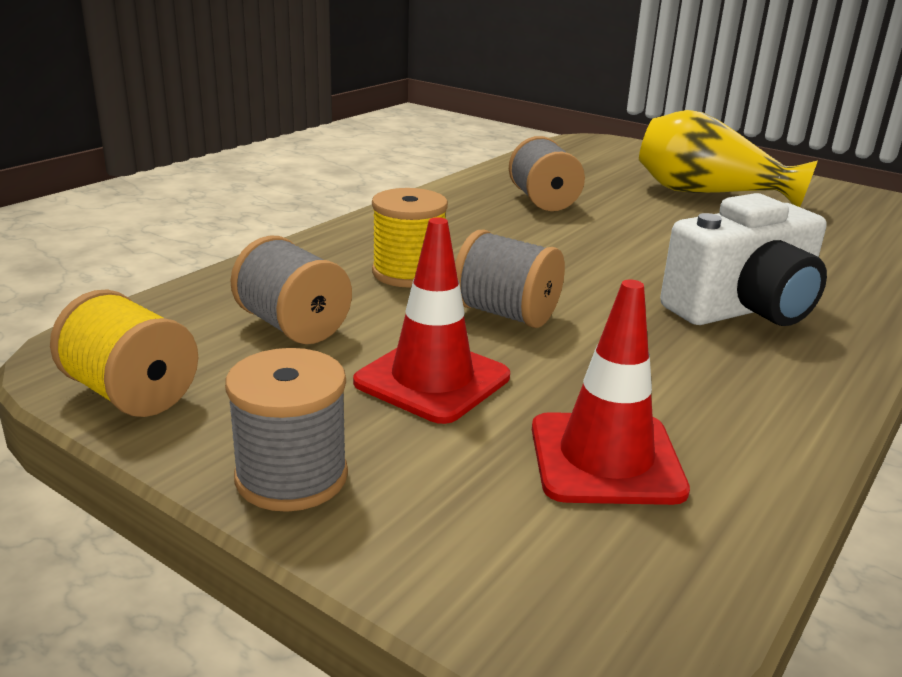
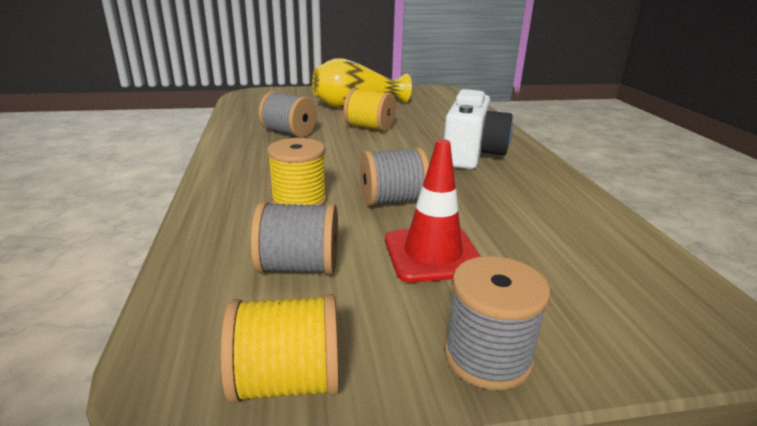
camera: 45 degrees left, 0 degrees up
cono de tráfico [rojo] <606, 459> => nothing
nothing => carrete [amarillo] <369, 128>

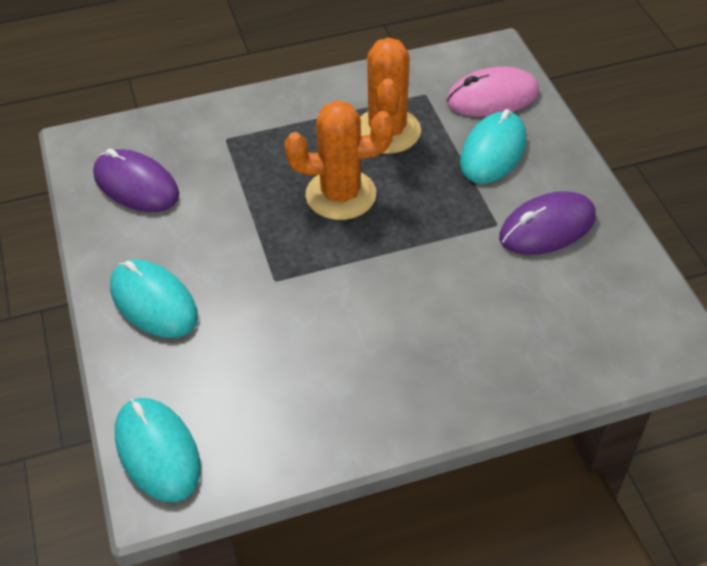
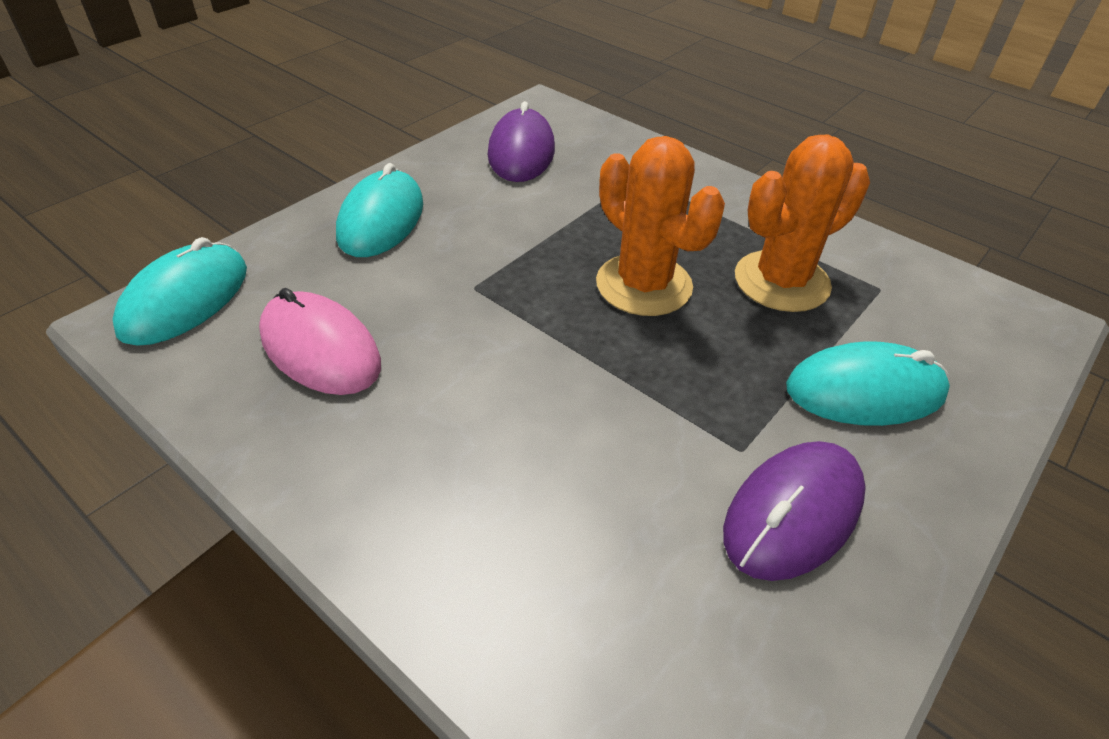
camera: 55 degrees right, 5 degrees down
ratón [rosa] <492, 97> => ratón [rosa] <320, 349>, move
ratón [morado] <547, 227> => ratón [morado] <793, 513>, 75 degrees counterclockwise

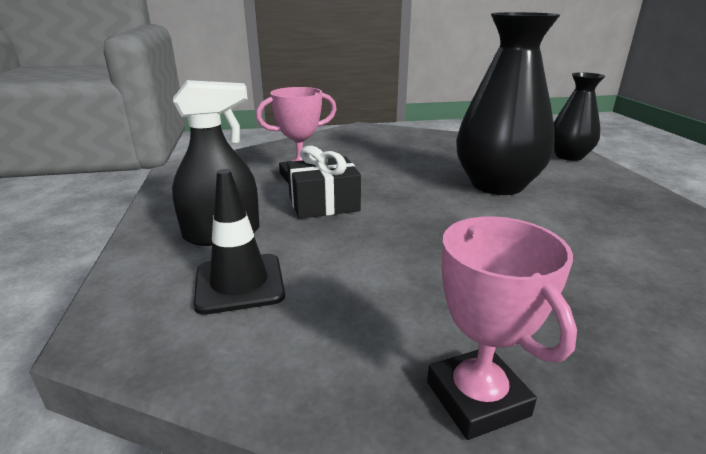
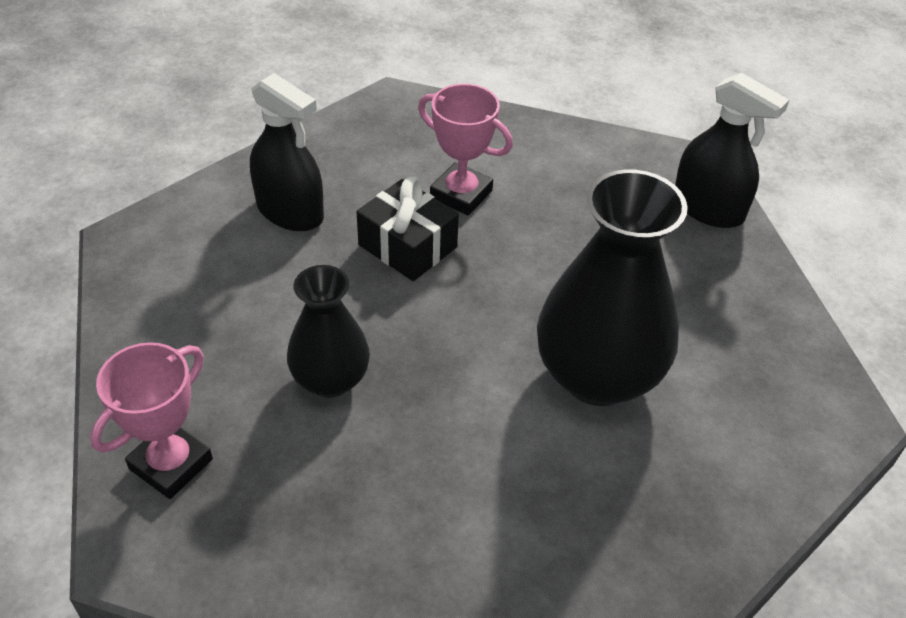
camera: 55 degrees right, 20 degrees up
cono de tráfico [negro] <239, 283> => nothing
florero [negro] <569, 156> => florero [negro] <330, 380>, move
nothing => pulverizador [negro] <708, 208>

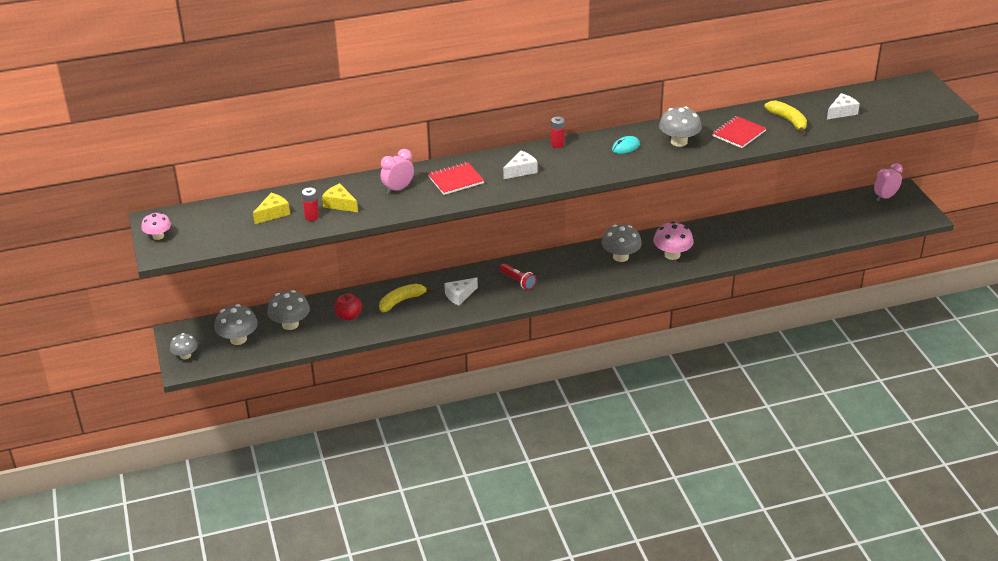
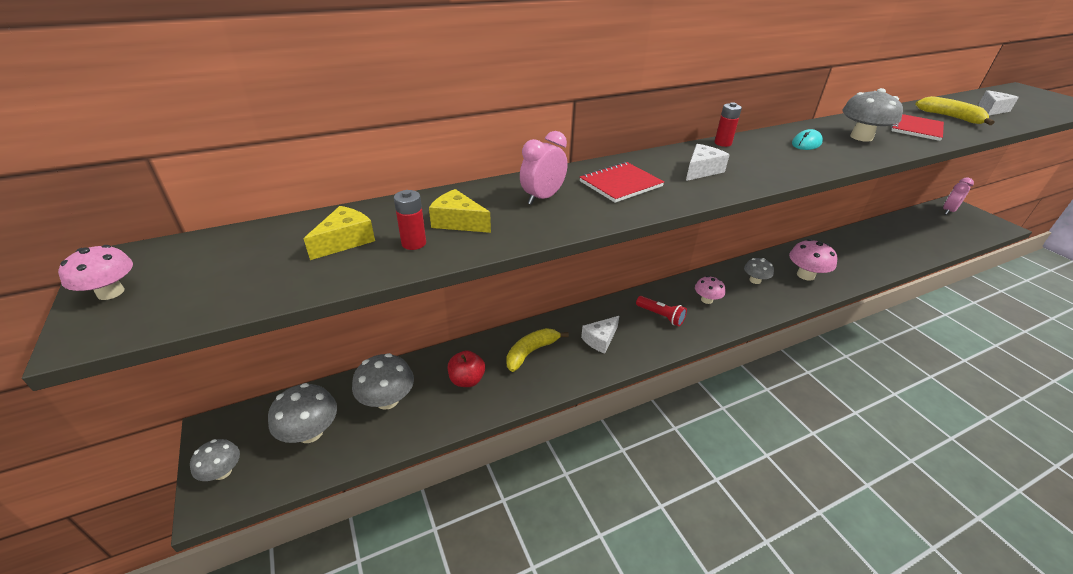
camera: 10 degrees left, 0 degrees up
seta [gris] <620, 257> => seta [gris] <755, 280>, x0.64
nothing => seta [rosa] <706, 300>

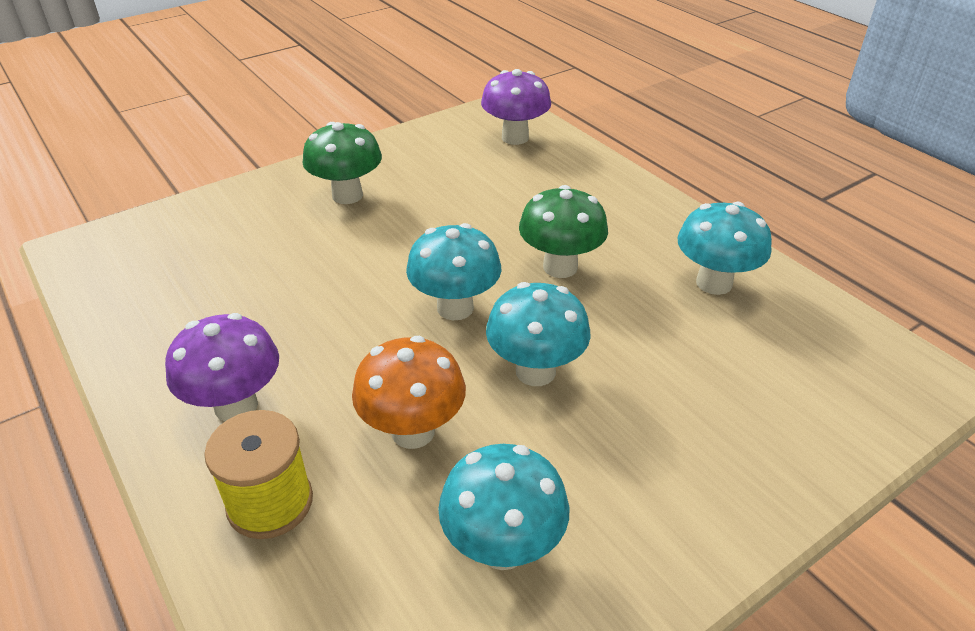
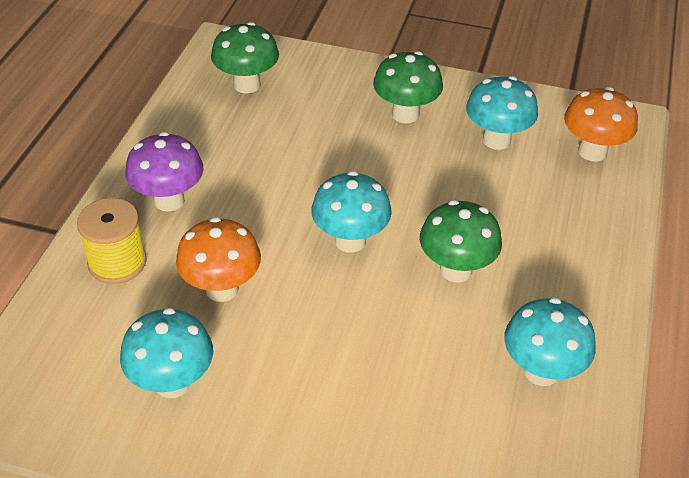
camera: 50 degrees right, 5 degrees up
seta [morado] <515, 137> => seta [naranja] <592, 152>
seta [turquesa] <535, 371> => seta [turquesa] <496, 140>, move
nothing => seta [verde] <247, 85>

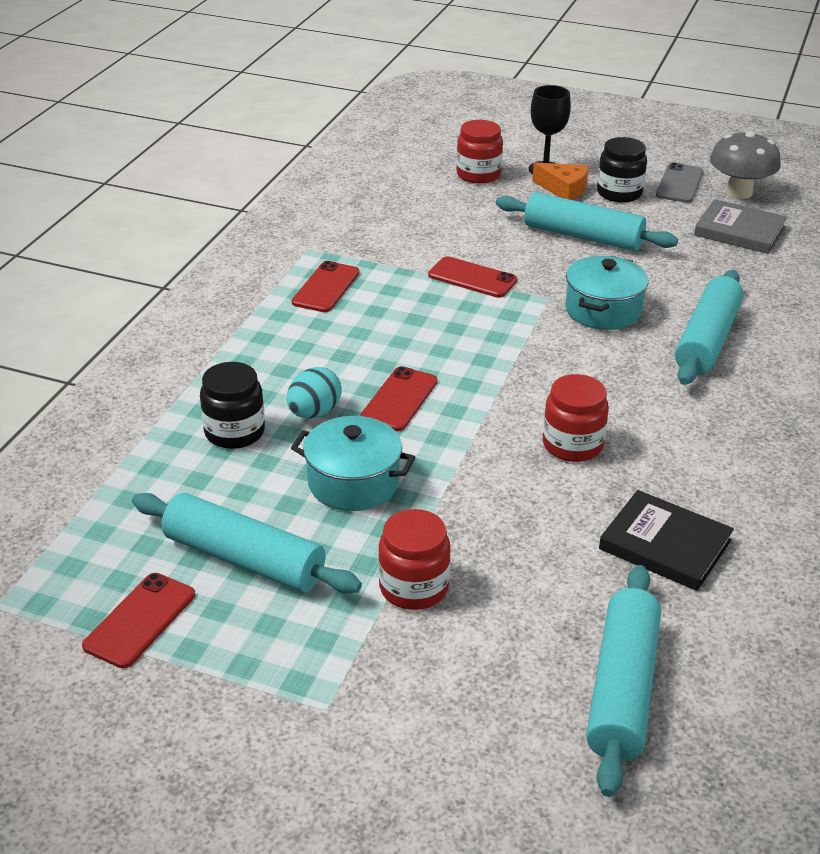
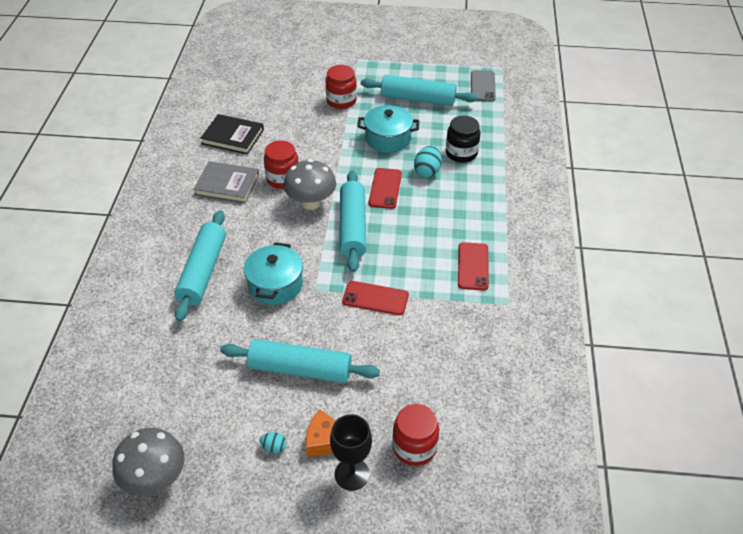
camera: 165 degrees right, 10 degrees up
móvil [rojo] <140, 620> => nothing
rodillo [turquesa] <621, 689> => rodillo [turquesa] <353, 227>, move
tarro [negro] <619, 193> => huevo [turquesa] <274, 447>
móvil [gris] <679, 184> => móvil [gris] <482, 86>, move
libro [gris] <739, 231> => libro [gris] <227, 185>, move
nothing => seta [gris] <311, 203>

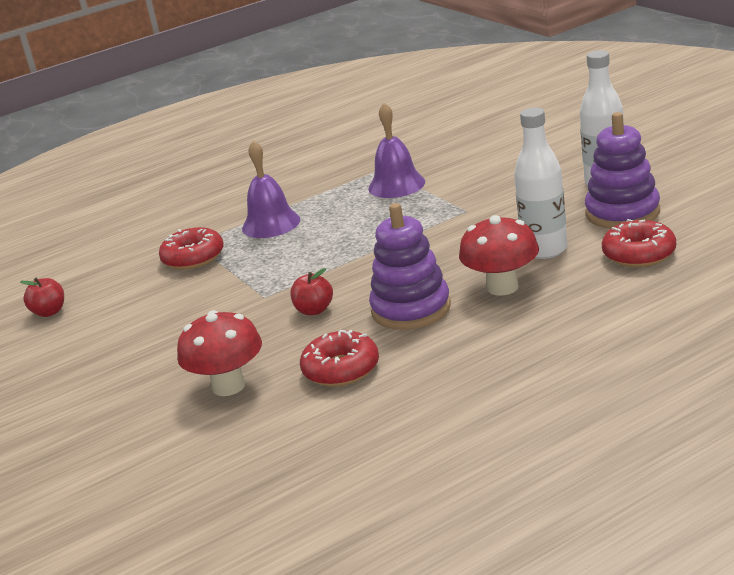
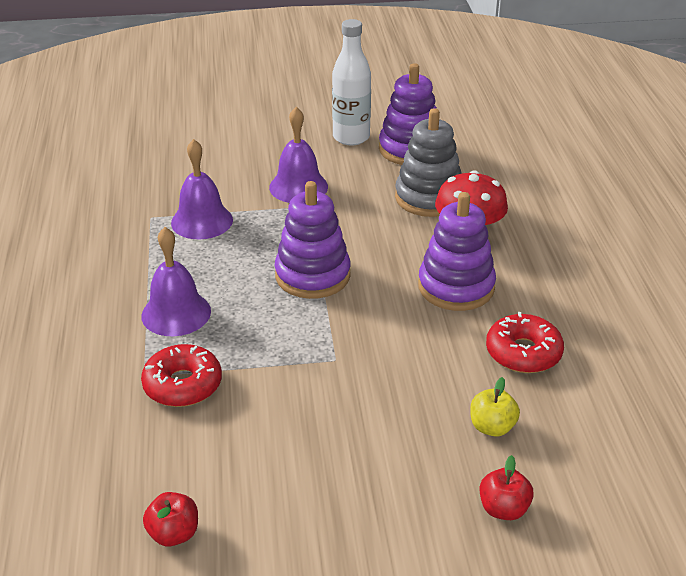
camera: 70 degrees left, 10 degrees up
seta [rojo] <228, 386> => manzana [amarillo] <492, 427>
manzana [rojo] <314, 310> => manzana [rojo] <503, 509>, move
botella [blanco] <544, 250> => juguete apilable [gris] <429, 198>
rosquilla [rojo] <639, 254> => nothing
nothing => campana [morado] <298, 187>
nothing => juguete apilable [morado] <312, 275>

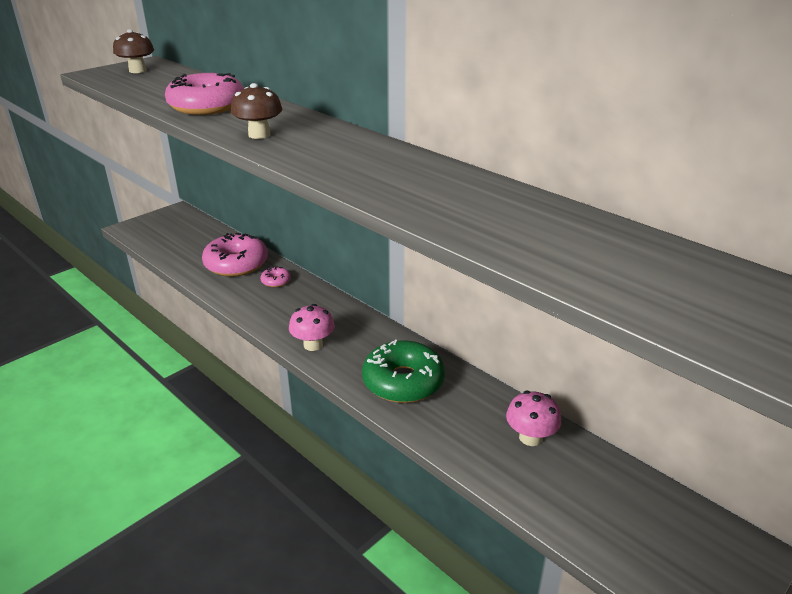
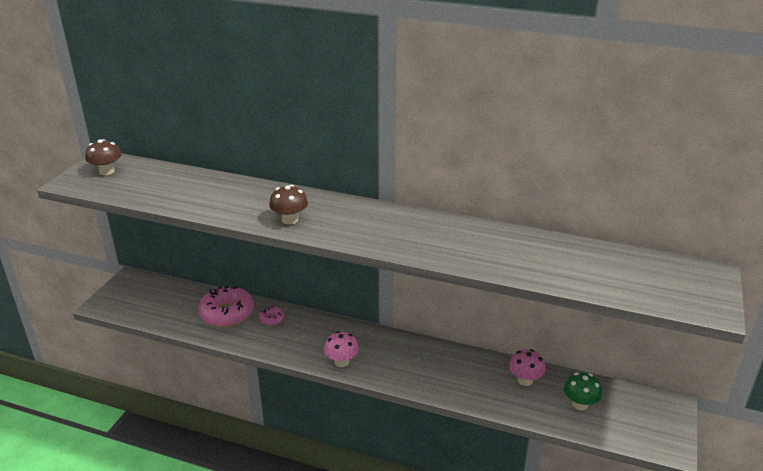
camera: 25 degrees left, 0 degrees up
rosquilla [rosa] <207, 106> => nothing
rosquilla [verde] <403, 381> => nothing
nothing => seta [verde] <580, 404>

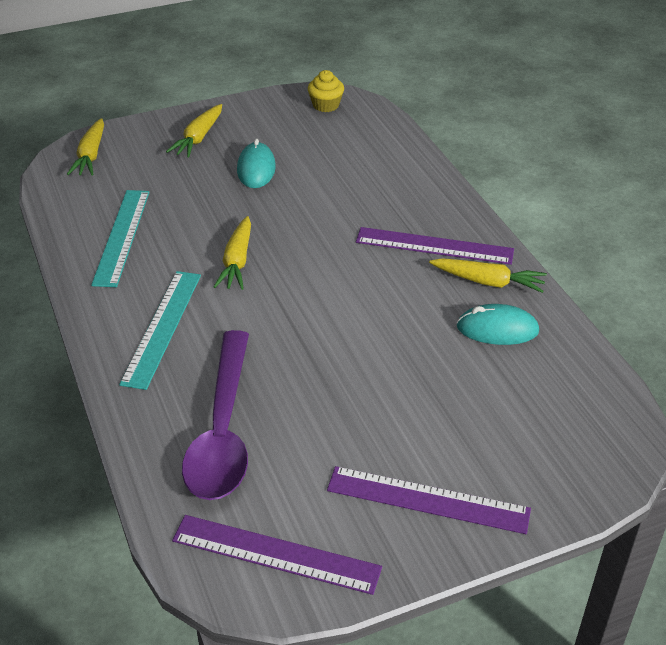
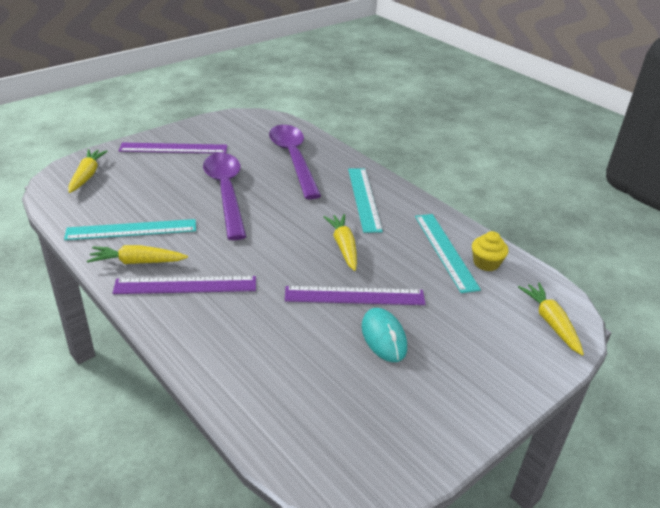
camera: 160 degrees right, 5 degrees down
zanahoria [amarillo] <198, 138> => zanahoria [amarillo] <87, 176>, move
regla [morado] <276, 554> => regla [morado] <354, 296>, move
magdalena [amarillo] <326, 105> => magdalena [amarillo] <486, 263>, move
ratón [turquesa] <497, 329> => regla [turquesa] <131, 230>
nothing => cuchara [morado] <226, 192>

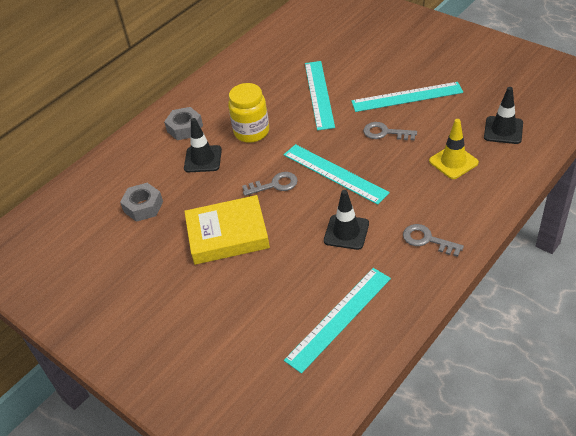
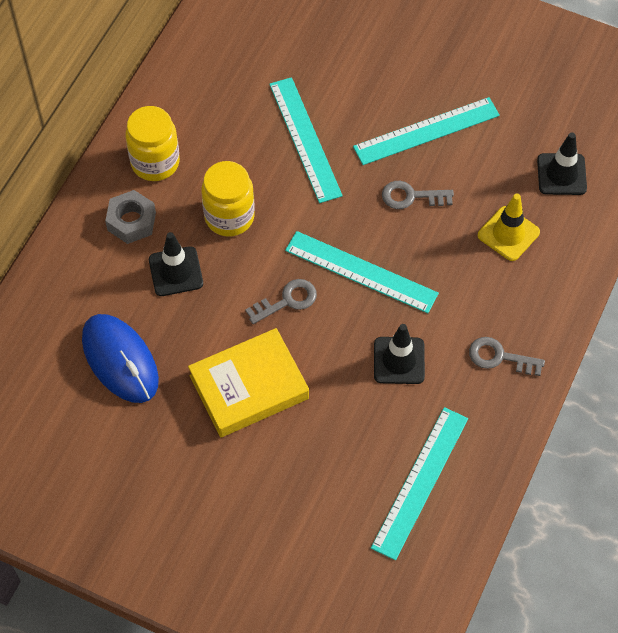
camera: 20 degrees left, 15 degrees up
tuerca [gris] <143, 206> => ratón [azul] <120, 360>
nothing => tarro [amarillo] <155, 162>

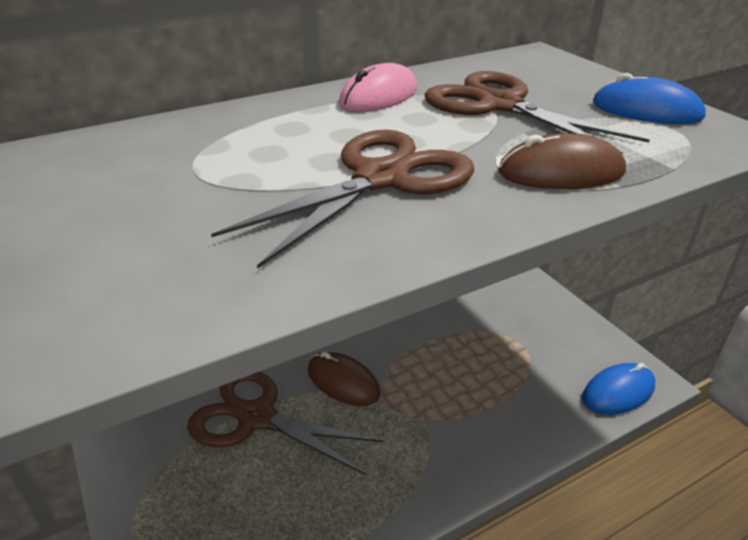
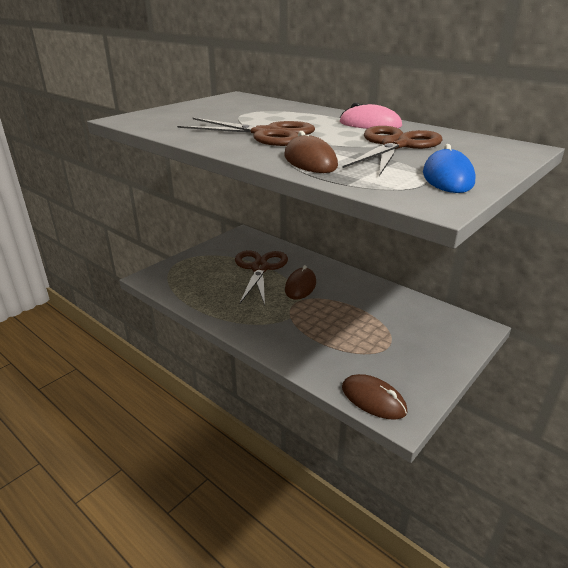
camera: 70 degrees right, 5 degrees down
ratón [azul] <618, 392> => ratón [marrón] <373, 399>

